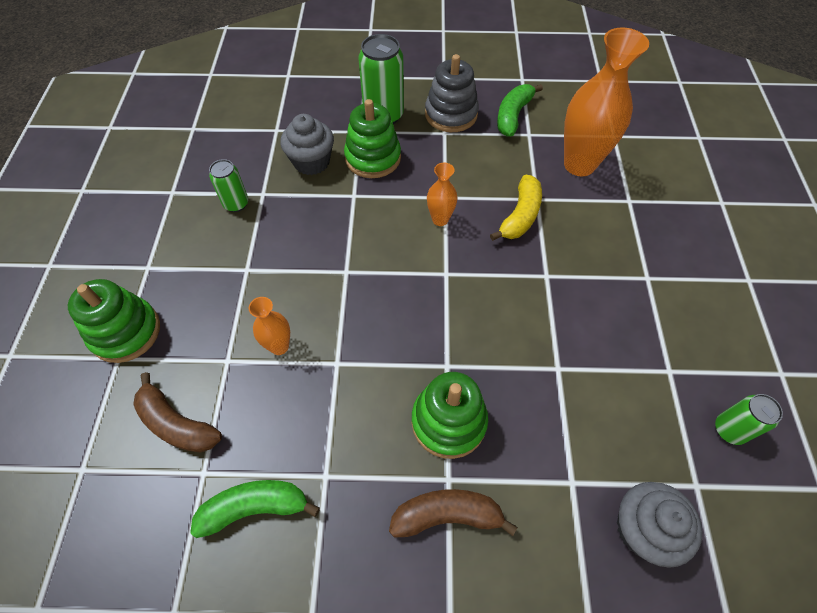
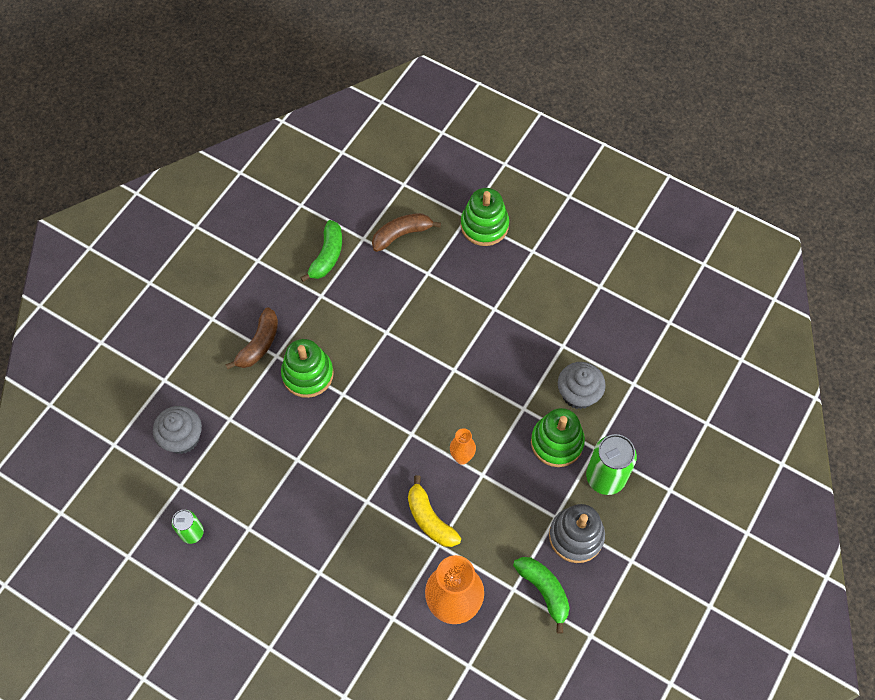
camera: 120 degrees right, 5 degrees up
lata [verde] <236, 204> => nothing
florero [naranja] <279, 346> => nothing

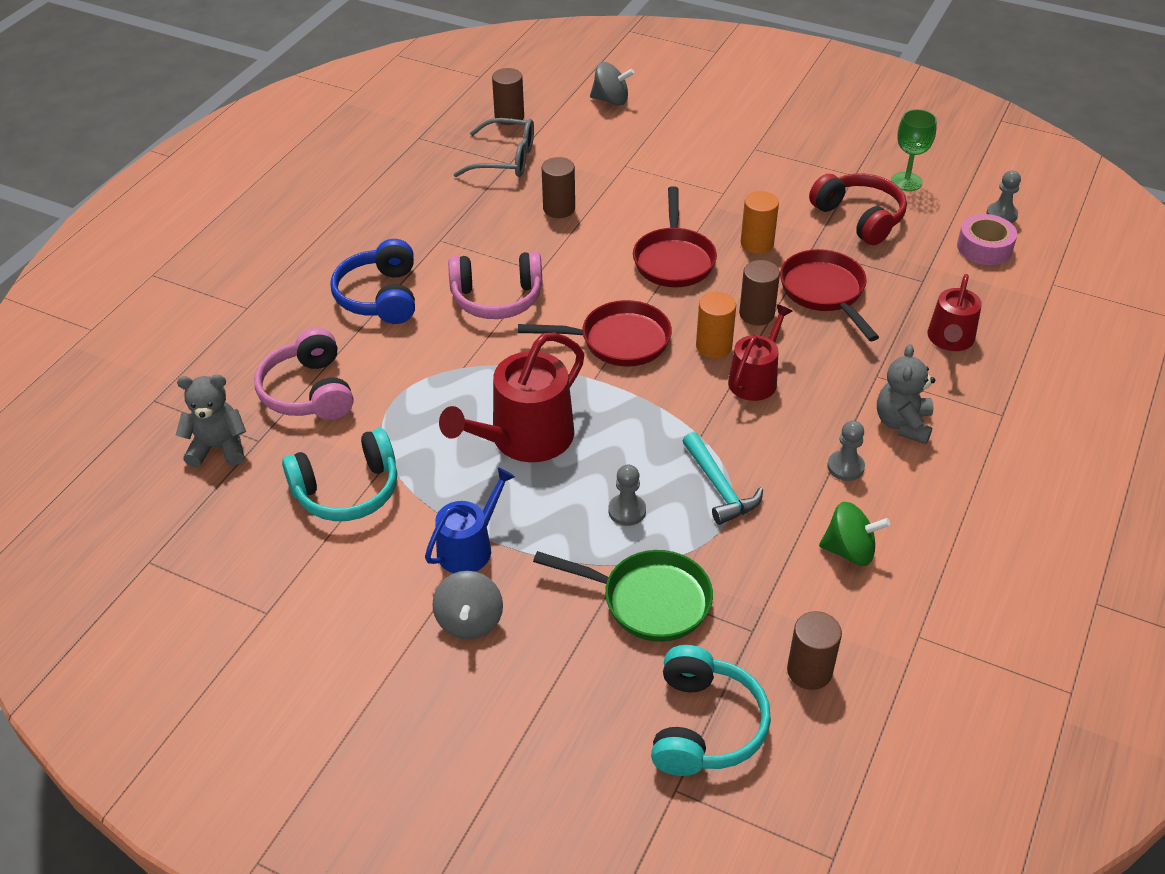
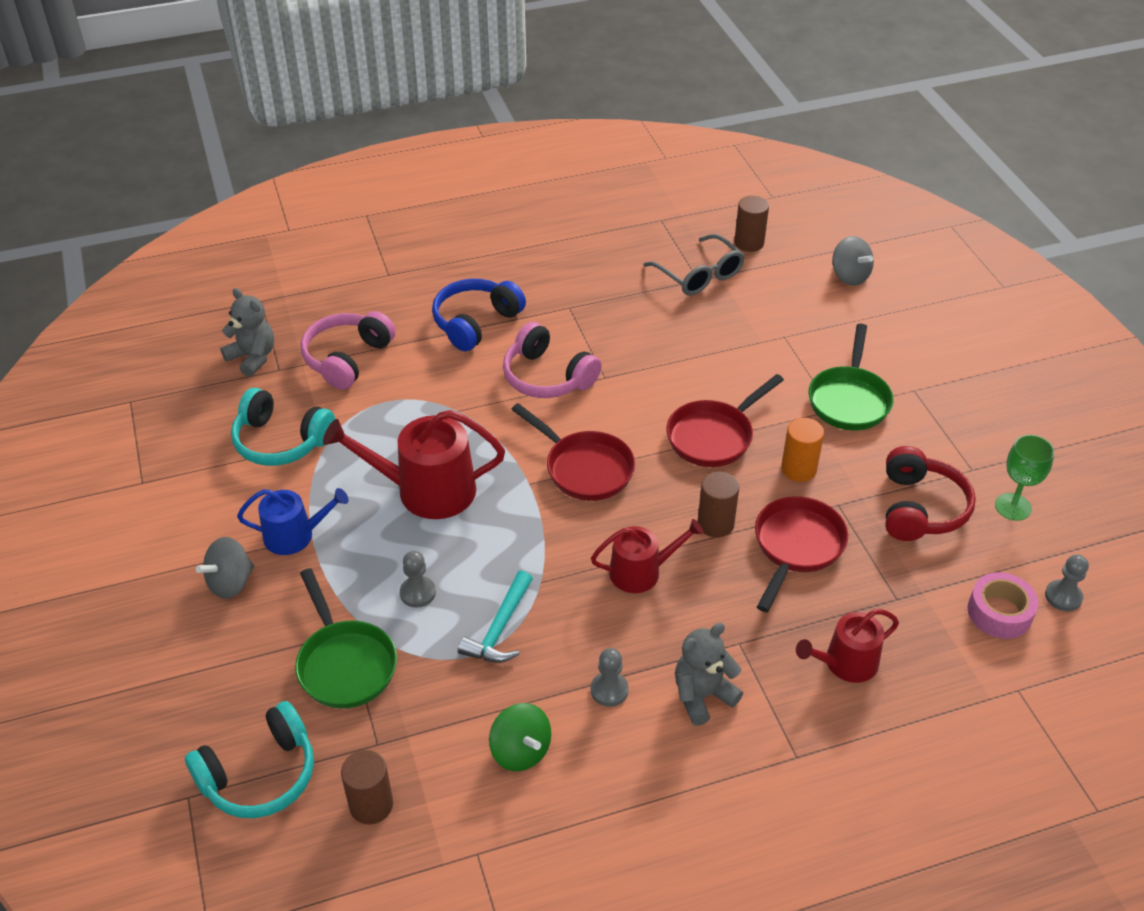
camera: 45 degrees right, 0 degrees up
cilindro [marrón] <559, 209> => nothing
cilindro [naranja] <713, 346> => nothing
nothing => sartén [verde] <849, 399>

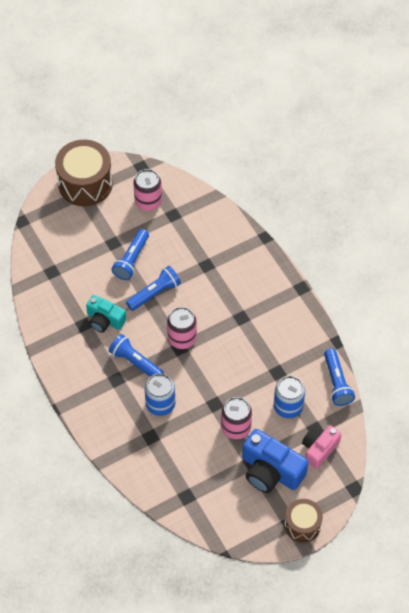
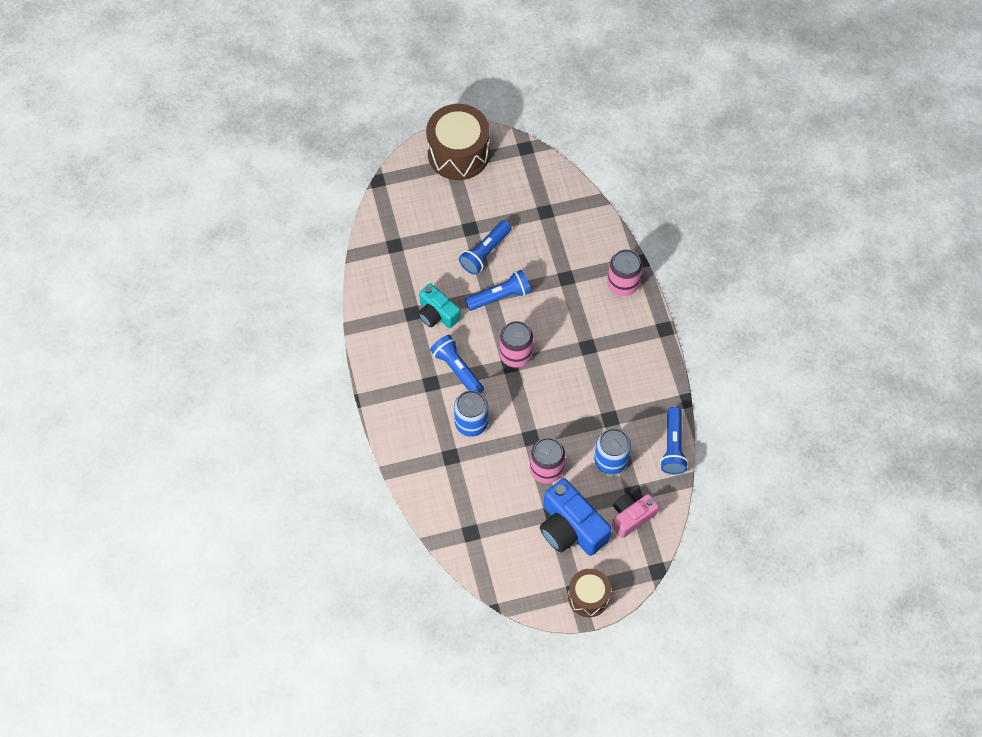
camera: 15 degrees right, 5 degrees up
lata [rosa] <148, 201> => lata [rosa] <623, 284>, move

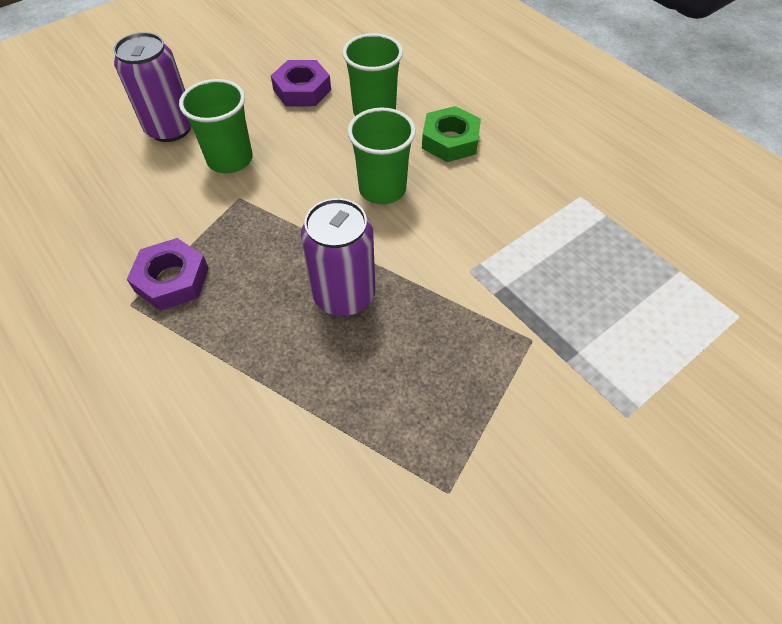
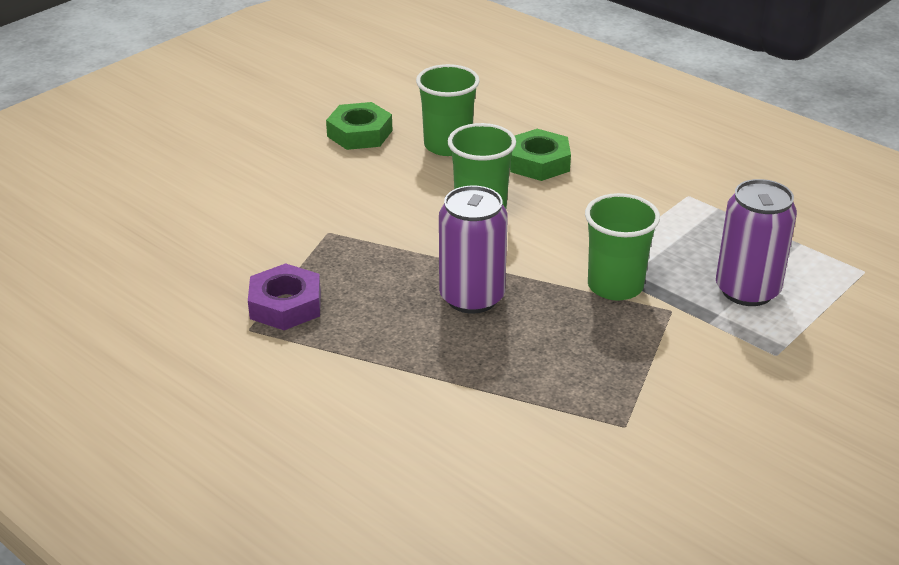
camera: 10 degrees left, 20 degrees down
lata [morado] <170, 128> => lata [morado] <747, 290>, move
vaso [verde] <230, 159> => vaso [verde] <615, 286>, move
tuerca [morado] <302, 90> => tuerca [verde] <360, 133>

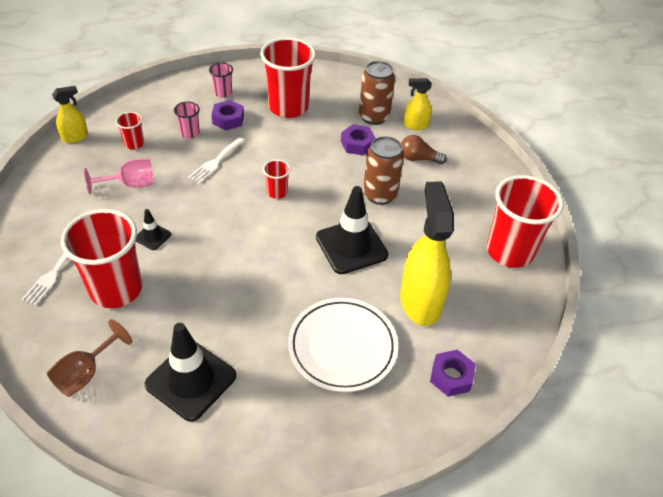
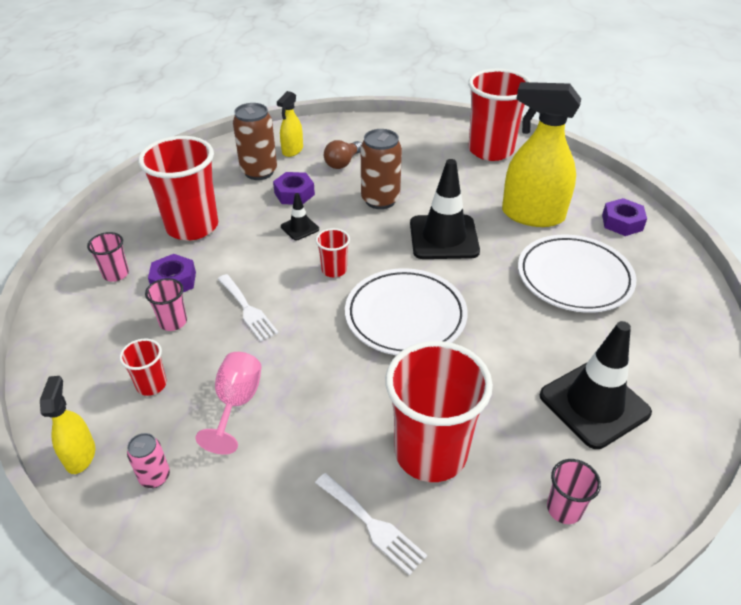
camera: 65 degrees left, 5 degrees down
copa [marrón] <85, 373> => vaso [rosa] <564, 509>
cono de tráfico [negro] <152, 236> => cono de tráfico [negro] <300, 228>, move
nothing => lata [rosa] <155, 477>
nothing => plato [blanco] <405, 316>

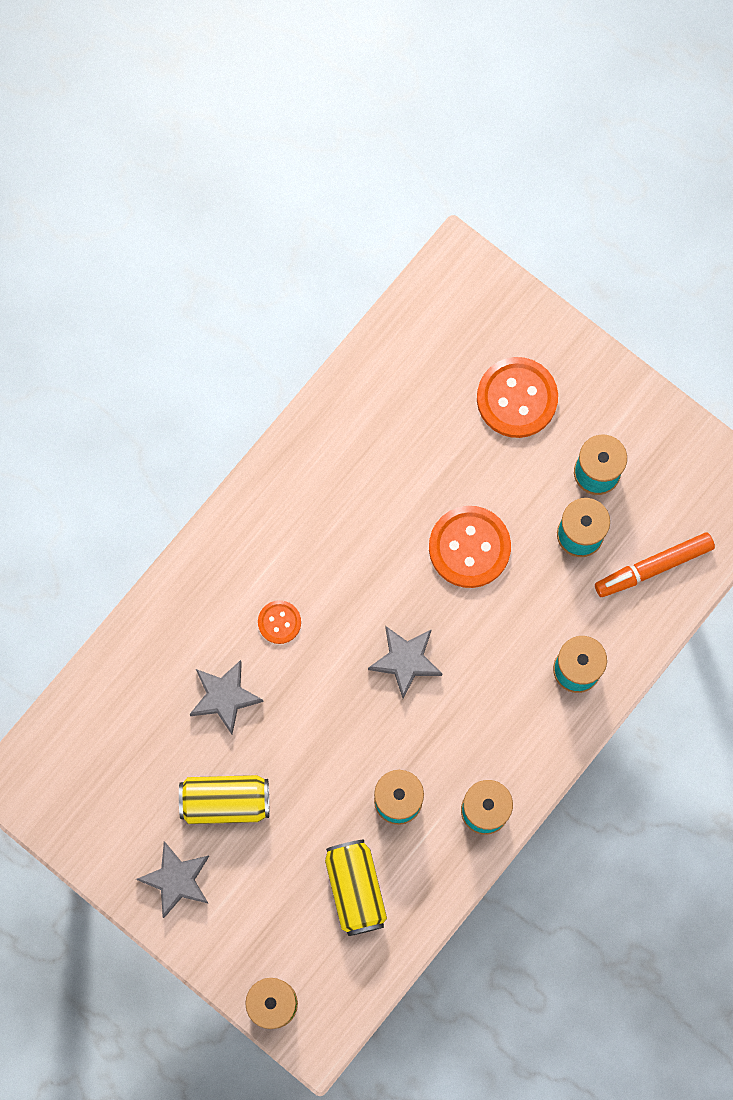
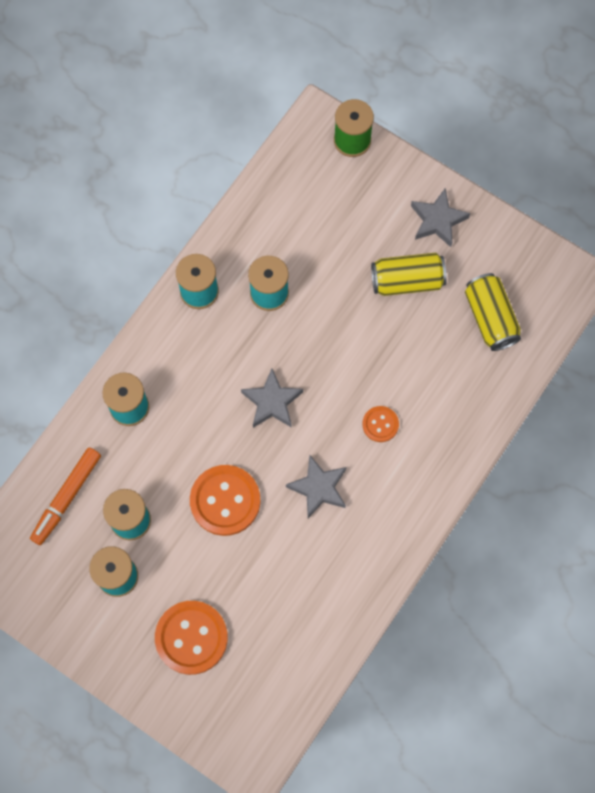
camera: 175 degrees right, 5 degrees down
estrella [gris] <224, 697> => estrella [gris] <318, 488>, move
lata [amarillo] <355, 889> => lata [amarillo] <490, 318>, move
rotulador [naranja] <653, 567> => rotulador [naranja] <66, 497>, 150 degrees clockwise

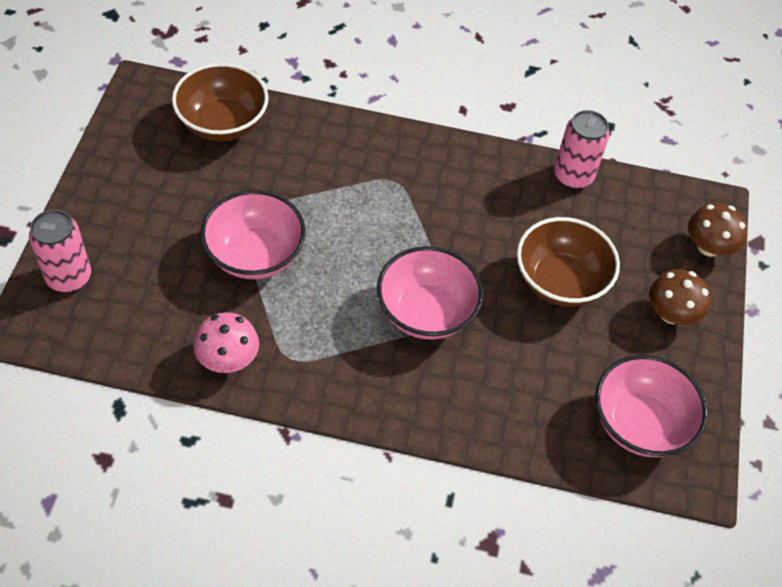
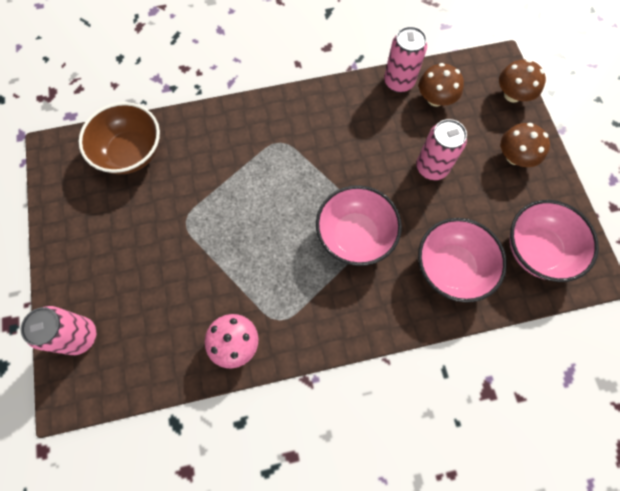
camera: 20 degrees left, 15 degrees up
cuenco [rosa] <255, 255> => cuenco [rosa] <451, 268>, move
cuenco [marrón] <560, 281> => lata [rosa] <431, 167>
nothing => seta [marrón] <435, 99>

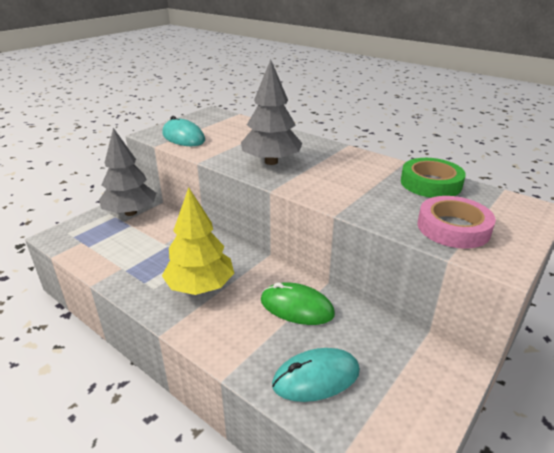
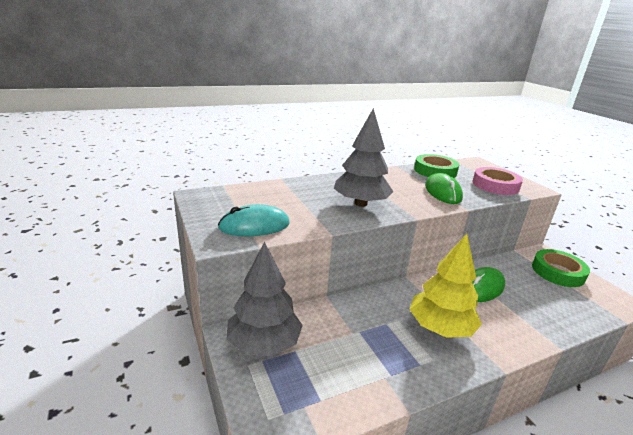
camera: 65 degrees left, 5 degrees down
ratón [turquesa] <316, 377> => nothing
nothing => ratón [verde] <442, 192>
nothing => cinta adhesiva [verde] <558, 272>

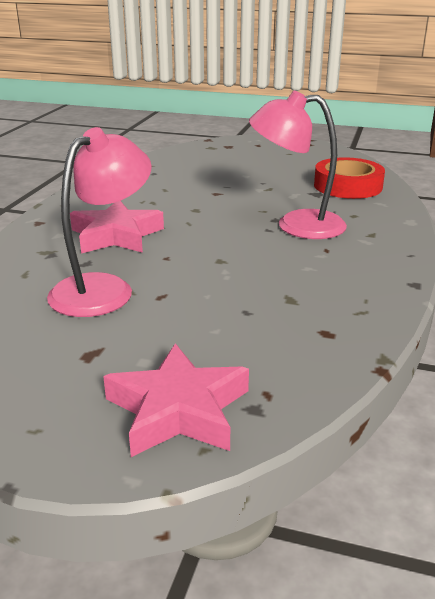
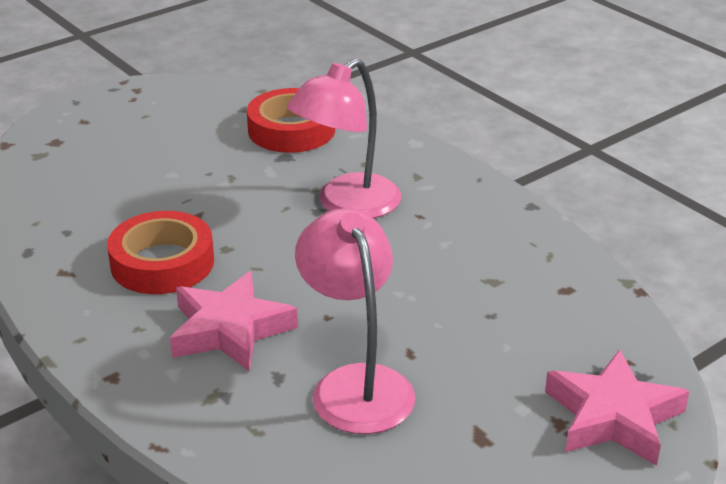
camera: 55 degrees left, 5 degrees up
nothing => cinta adhesiva [rojo] <162, 263>

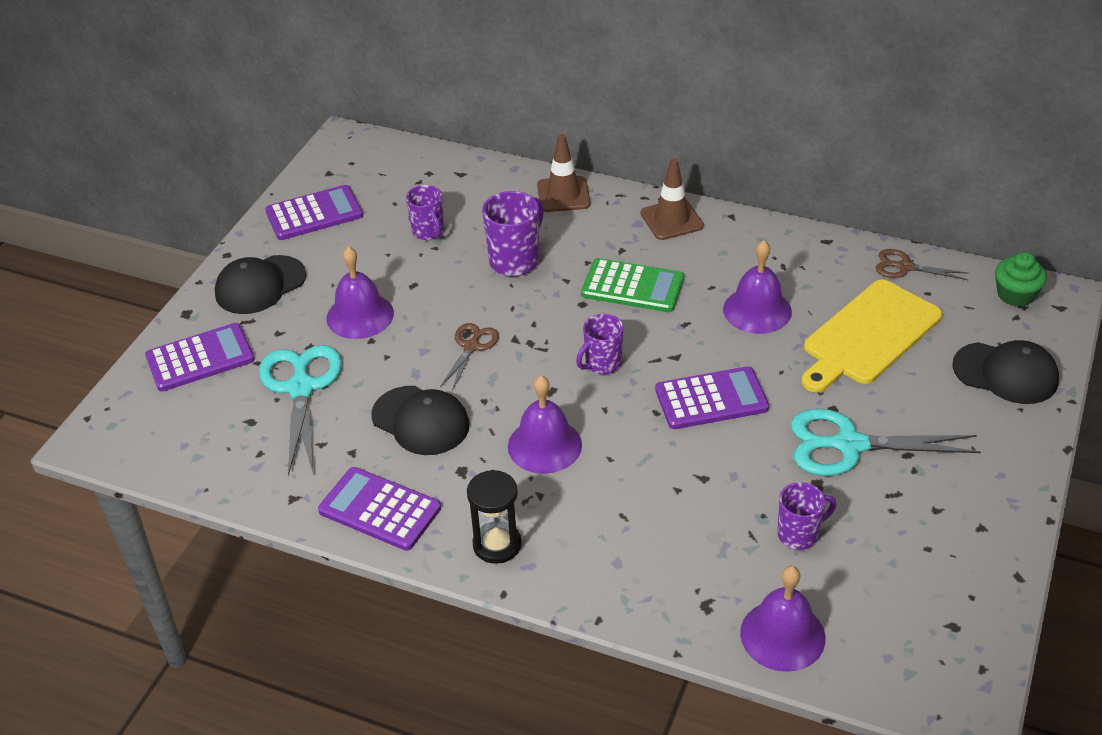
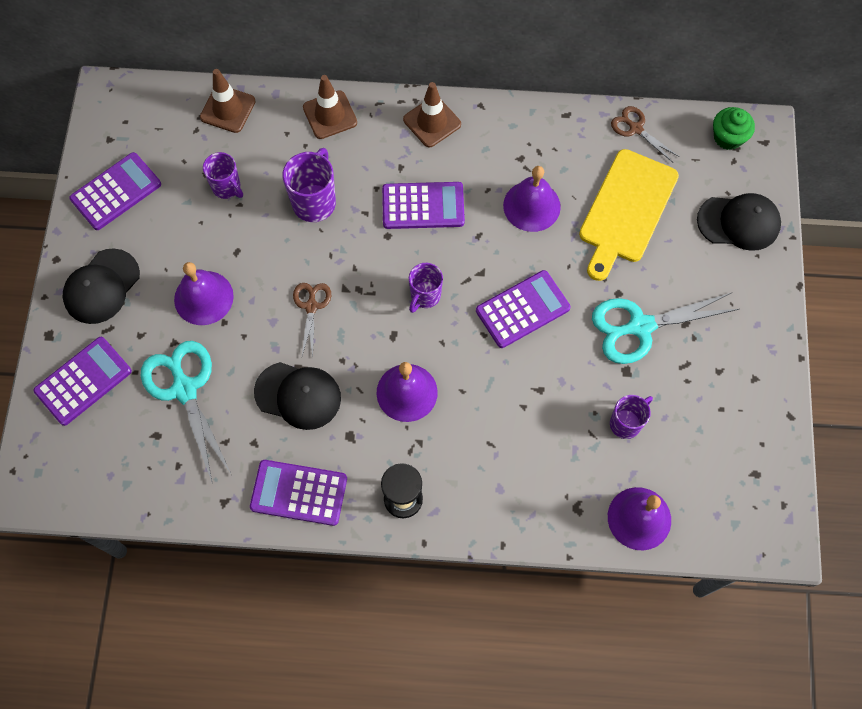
camera: 20 degrees left, 25 degrees up
calculadora [verde] <632, 287> => calculadora [morado] <423, 206>
tijeras [marrón] <904, 267> => tijeras [marrón] <635, 128>, 45 degrees clockwise
nothing => cono de tráfico [marrón] <228, 109>

